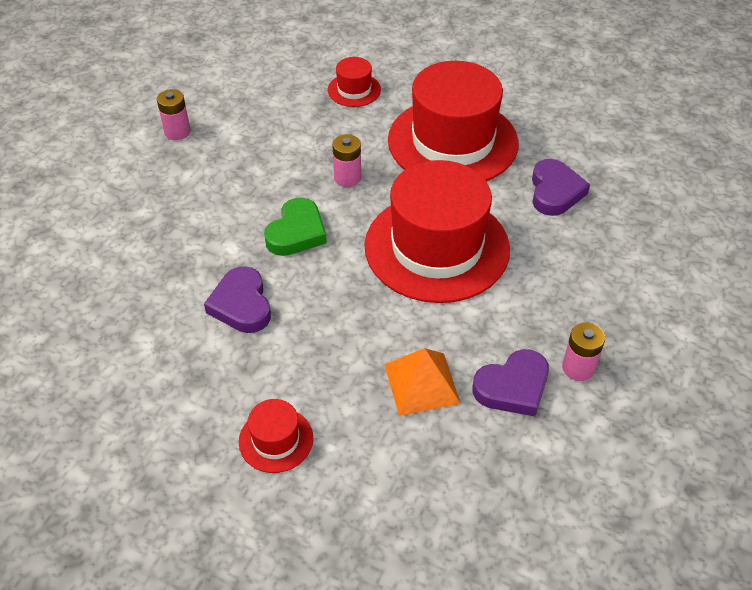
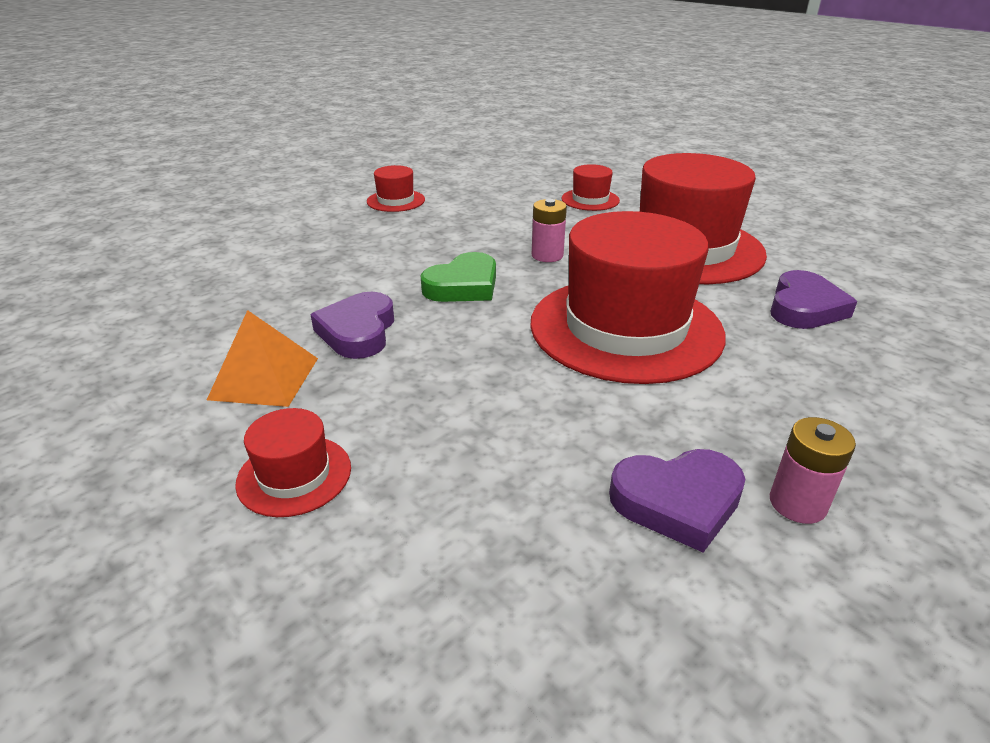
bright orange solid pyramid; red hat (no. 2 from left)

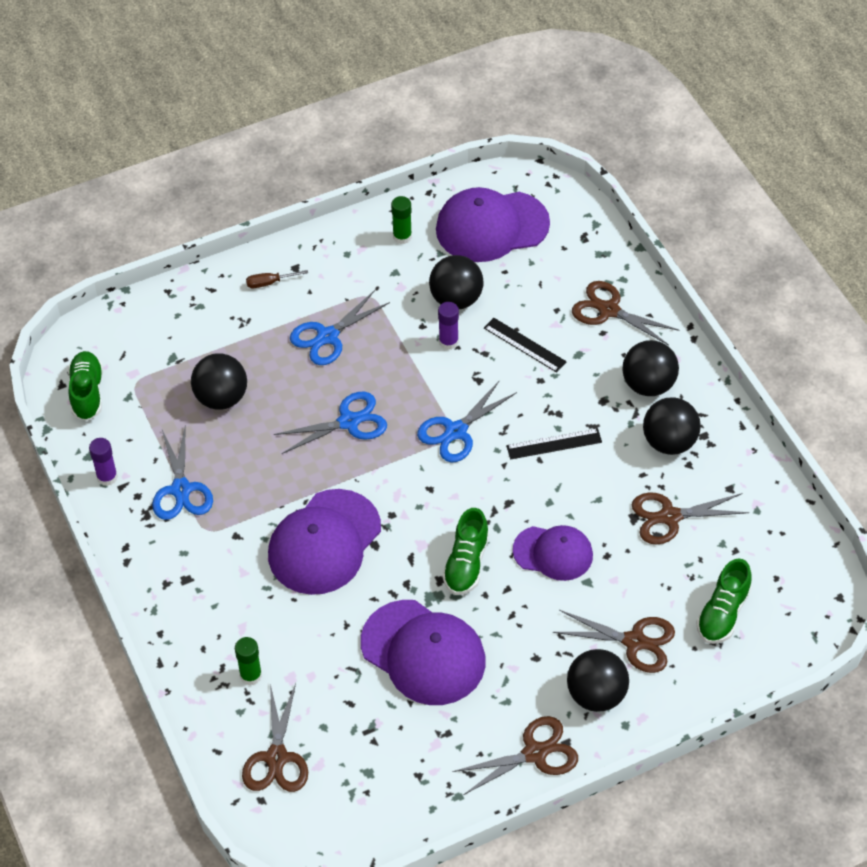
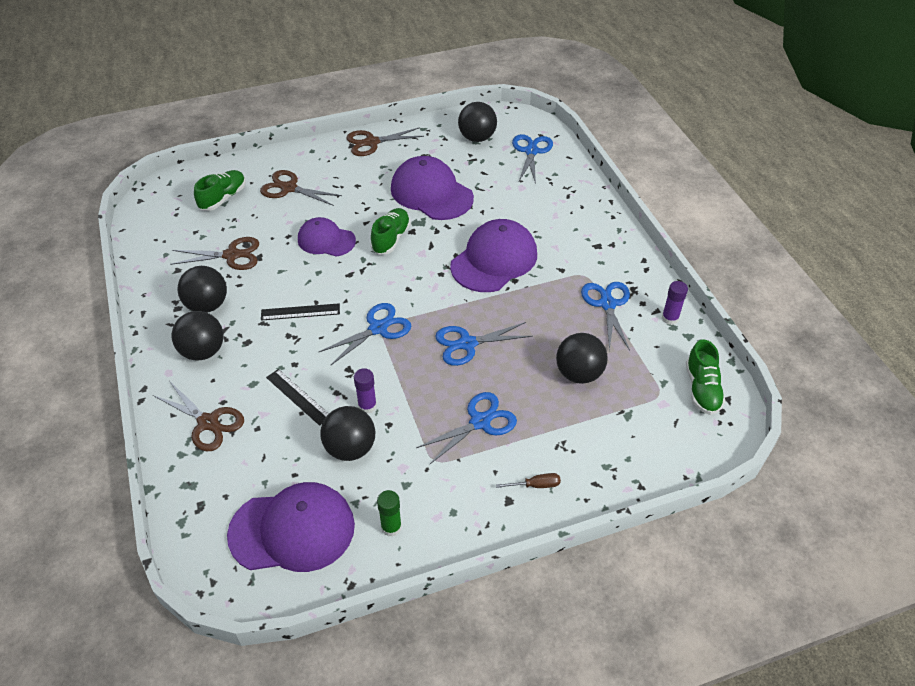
ebony sphere (no. 4 from left); blue shears (no. 4 from left); emerald glue stick (no. 1 from left in the first image)

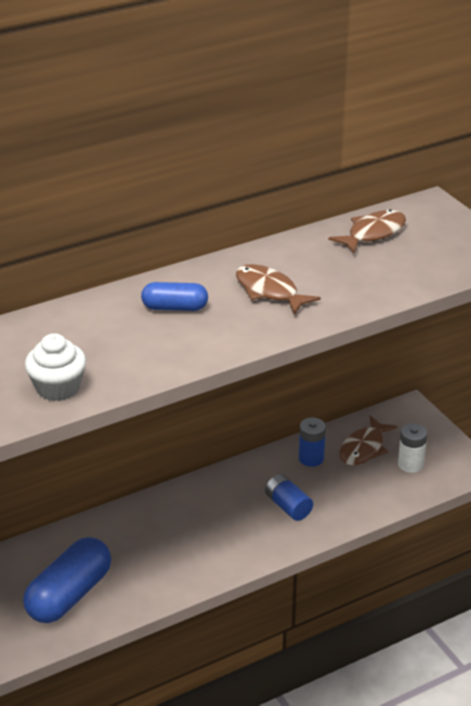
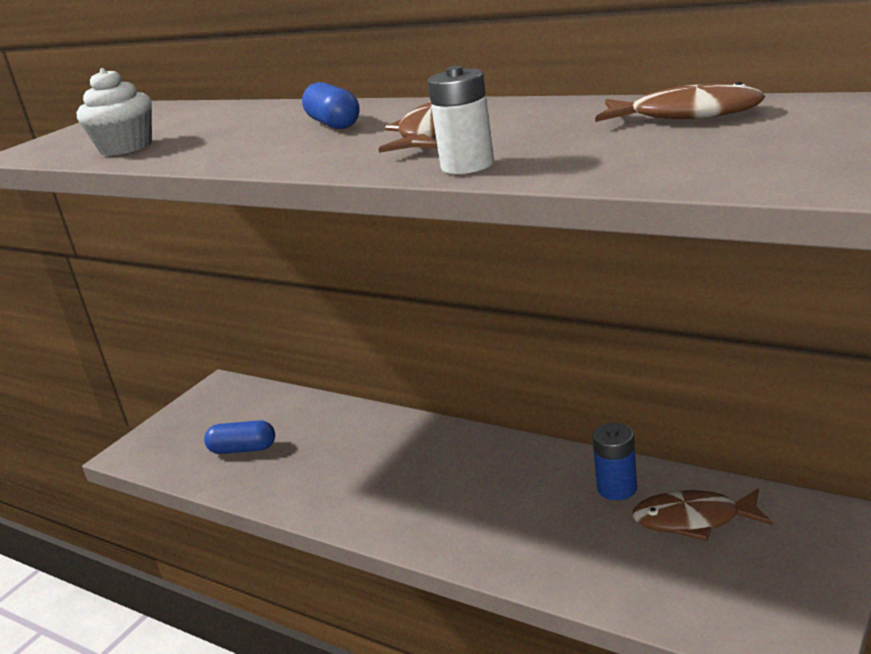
blue capsule (no. 1 from left); snow-white AA battery; blue AA battery (no. 1 from left in the first image)

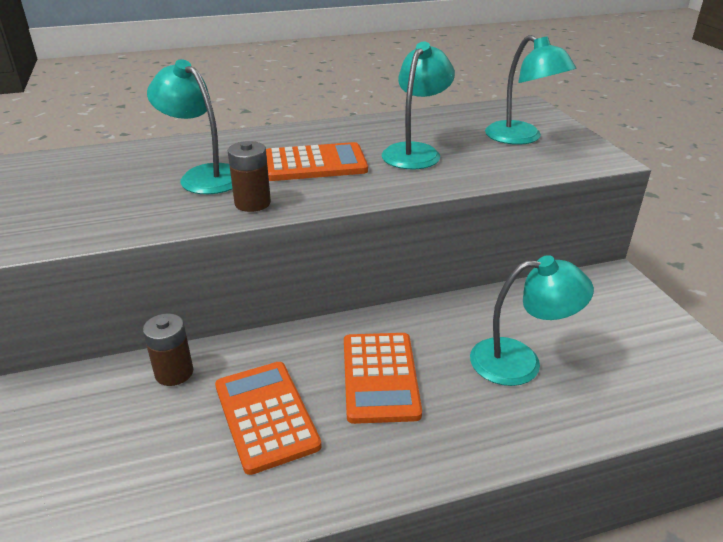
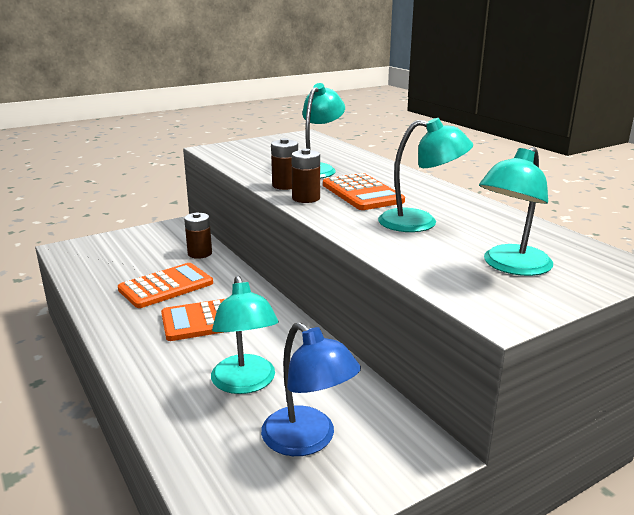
blue desk lamp; russet AA battery (no. 3 from left)

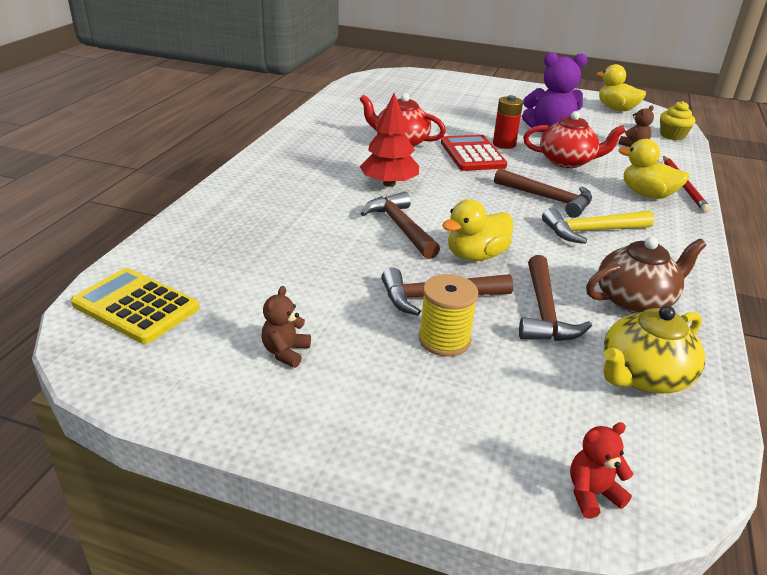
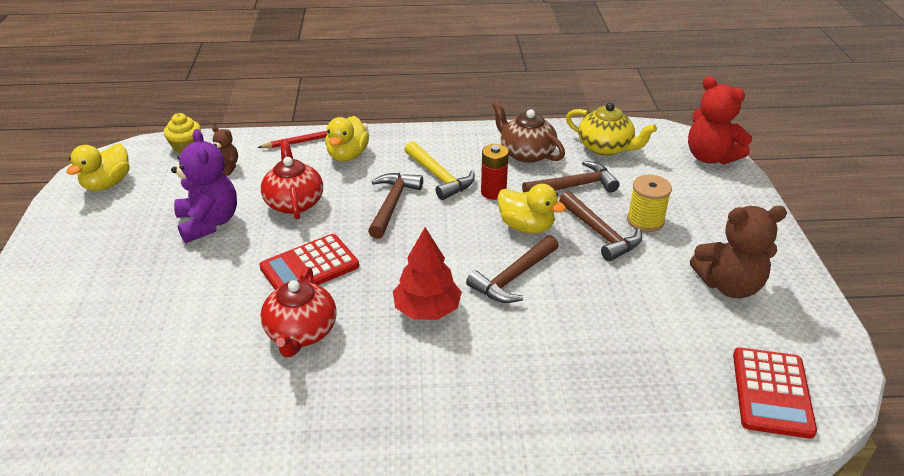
red AA battery; red teddy bear; russet teddy bear (no. 2 from left); red pocket calculator (no. 2 from left)

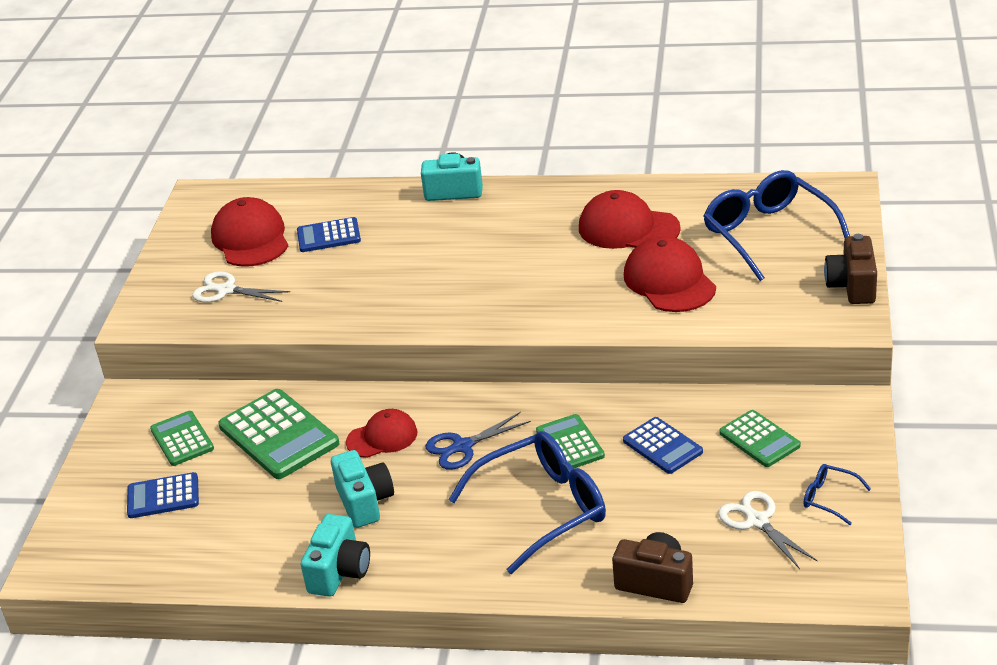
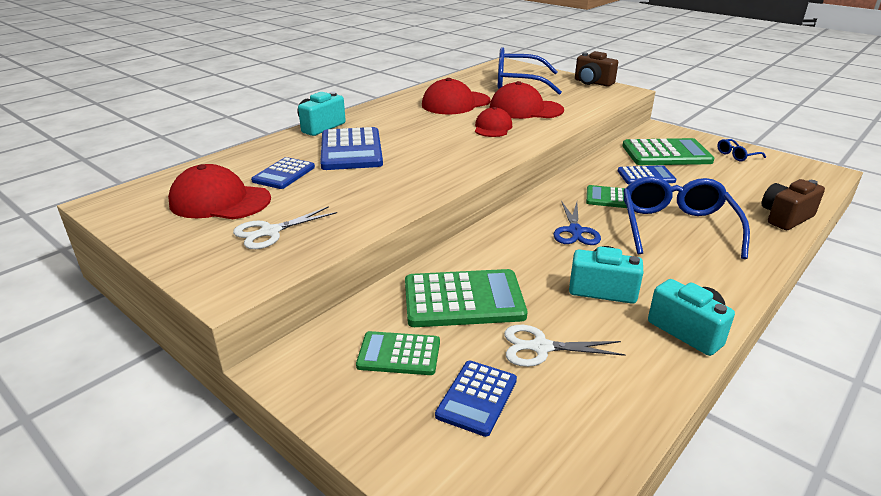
blue pocket calculator (no. 2 from left); red cap (no. 3 from left); snow-white shears (no. 2 from left); emerald pocket calculator (no. 4 from left)

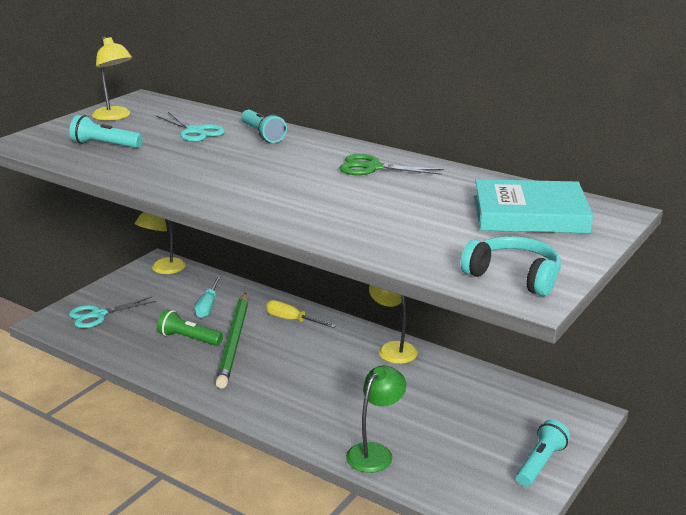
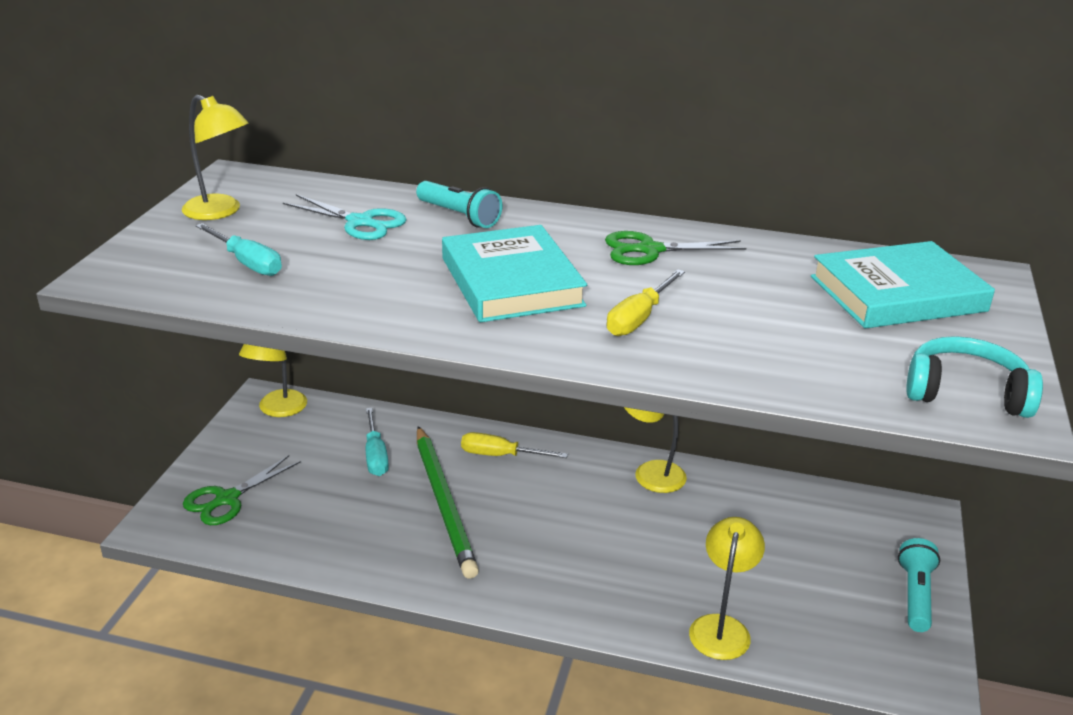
emerald shears (no. 1 from left); teal flat screwdriver (no. 1 from left); teal book (no. 1 from left); yellow flat screwdriver (no. 2 from left); yellow desk lamp (no. 4 from left); emerald flashlight

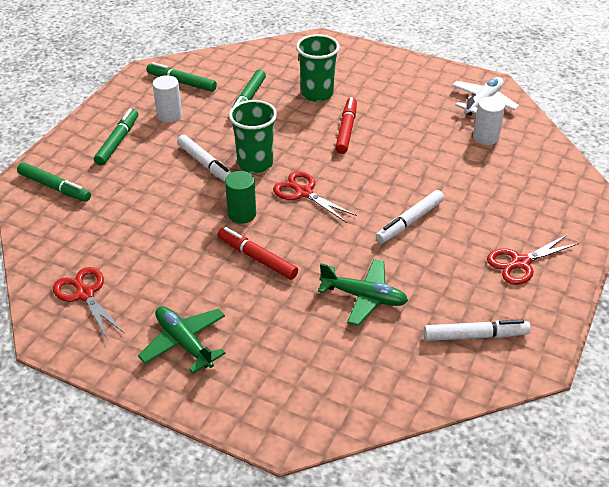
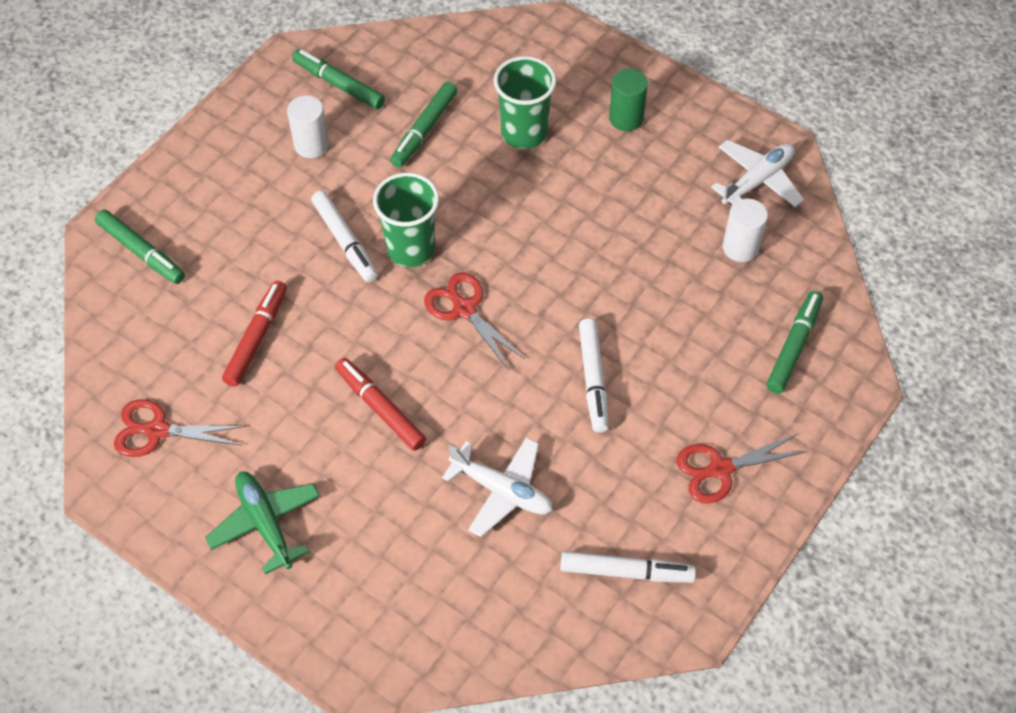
red shears (no. 1 from left); red marker (no. 1 from left); snow-white toy plane (no. 1 from left); snow-white marker (no. 2 from left); emerald cylinder; emerald marker (no. 4 from left)

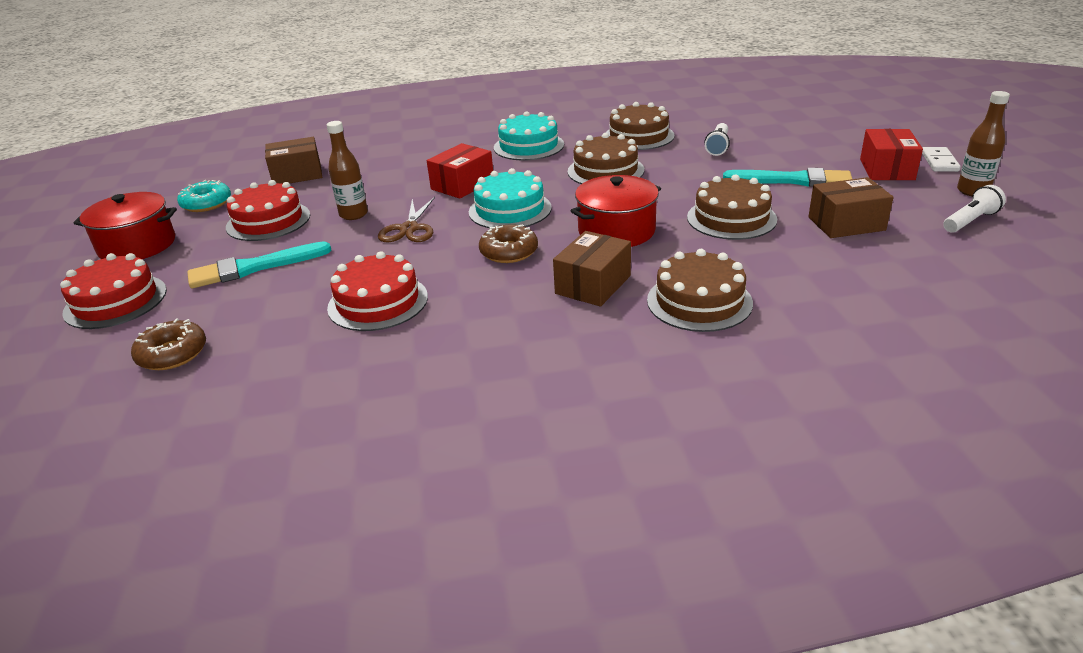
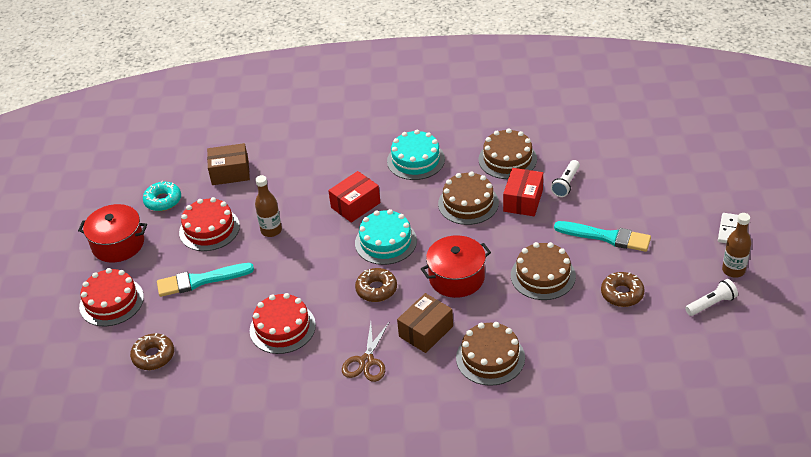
russet shears; red parcel (no. 2 from left); russet glazed donut (no. 3 from left)

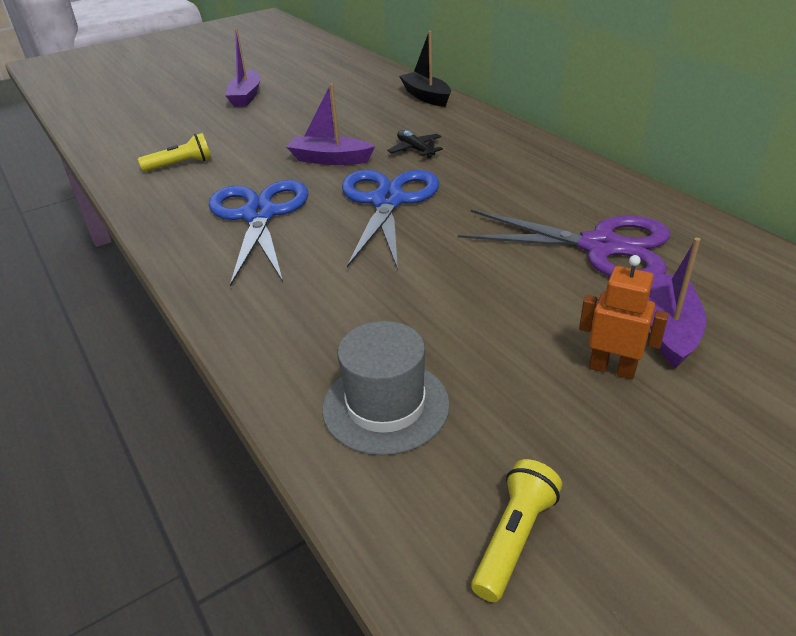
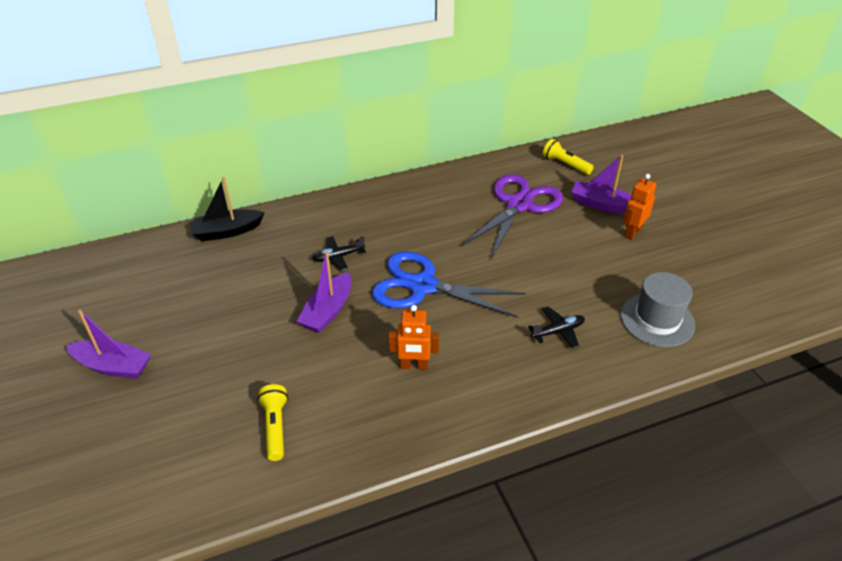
bright orange robot figure (no. 1 from left); ebony toy plane (no. 2 from left); yellow flashlight (no. 2 from left)

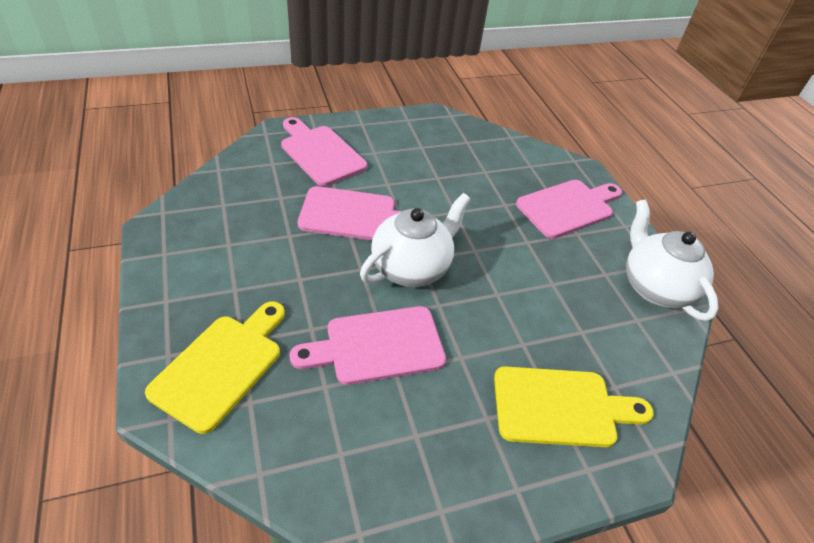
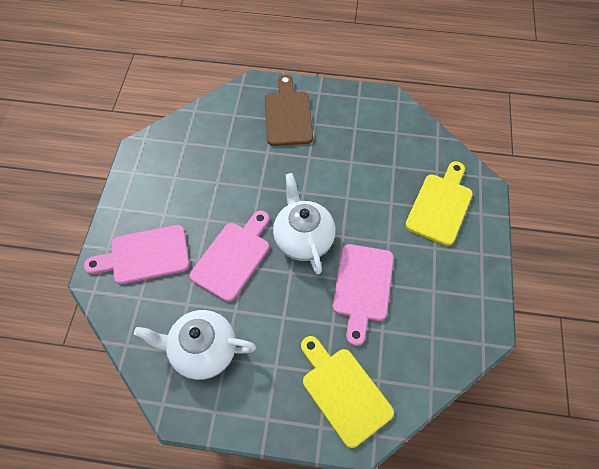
snow-white tea pot (no. 1 from left); russet bread board

